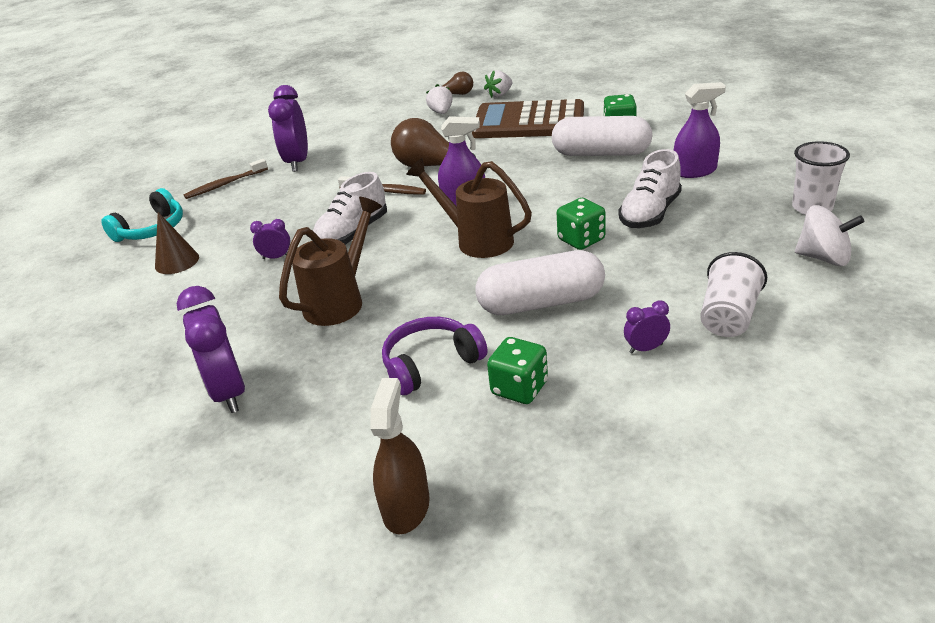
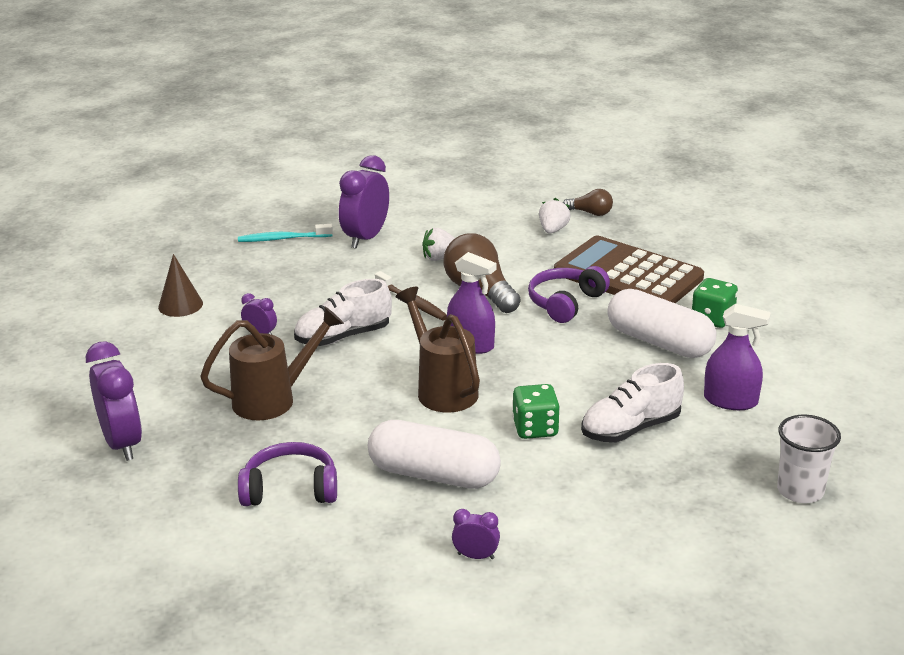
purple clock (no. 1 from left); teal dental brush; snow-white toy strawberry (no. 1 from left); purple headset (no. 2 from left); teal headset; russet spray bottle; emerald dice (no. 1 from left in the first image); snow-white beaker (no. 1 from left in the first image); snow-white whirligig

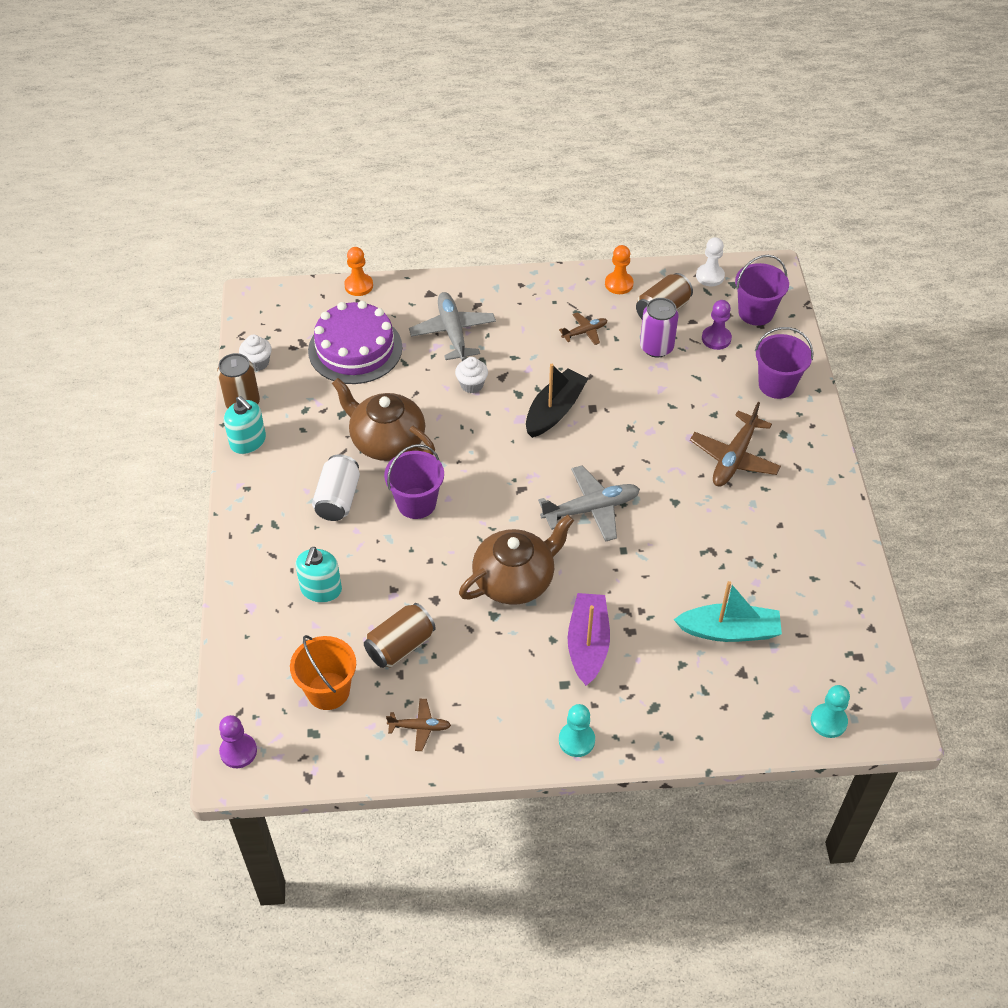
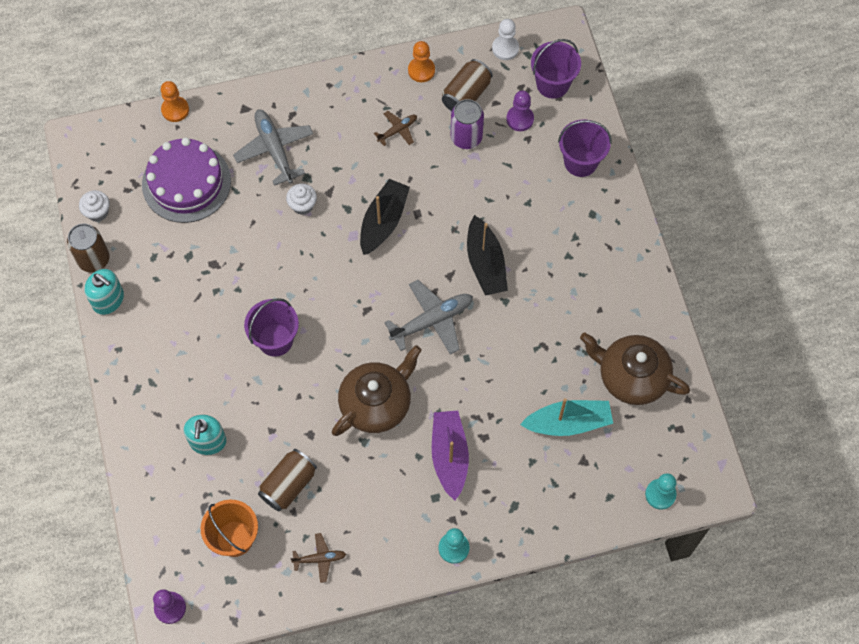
ebony boat (no. 2 from left); russet tea pot (no. 2 from left); snow-white can; russet toy plane (no. 3 from left in the first image)

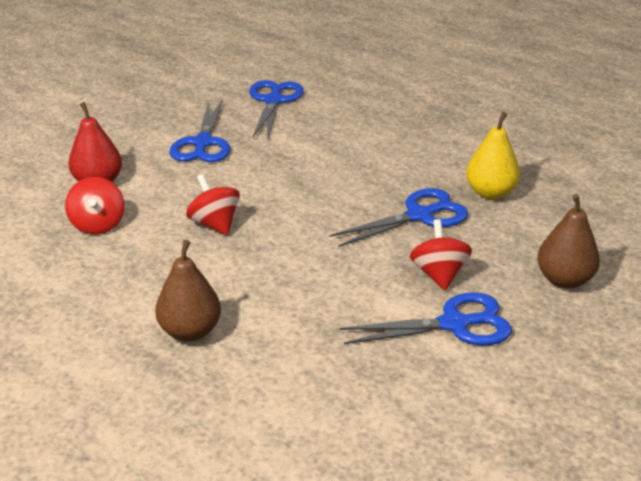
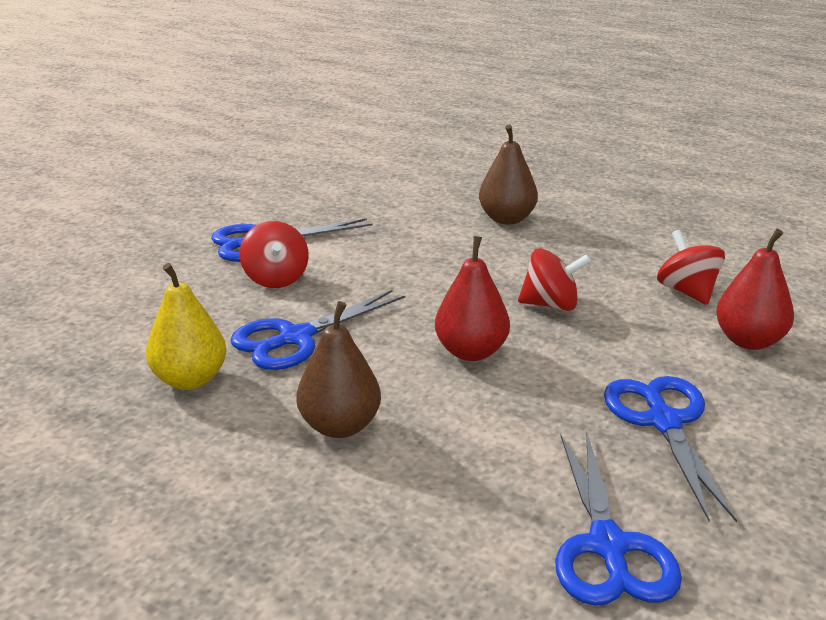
russet toy pear (no. 1 from left); red toy pear (no. 1 from left); red whirligig (no. 2 from left)

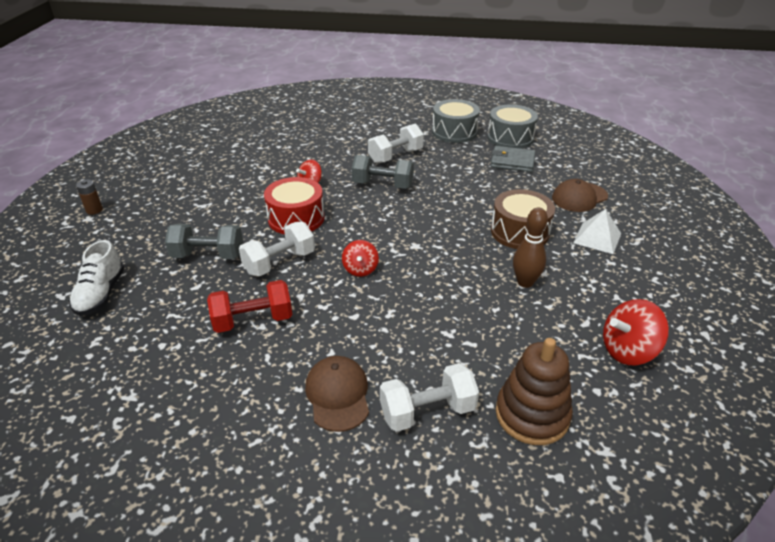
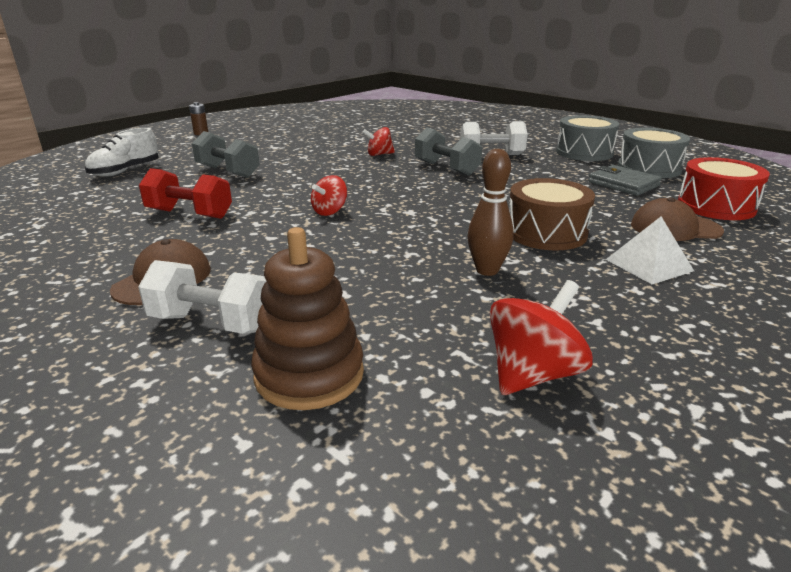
red whirligig (no. 3 from left); red toy drum; snow-white hand weight (no. 1 from left in the first image)

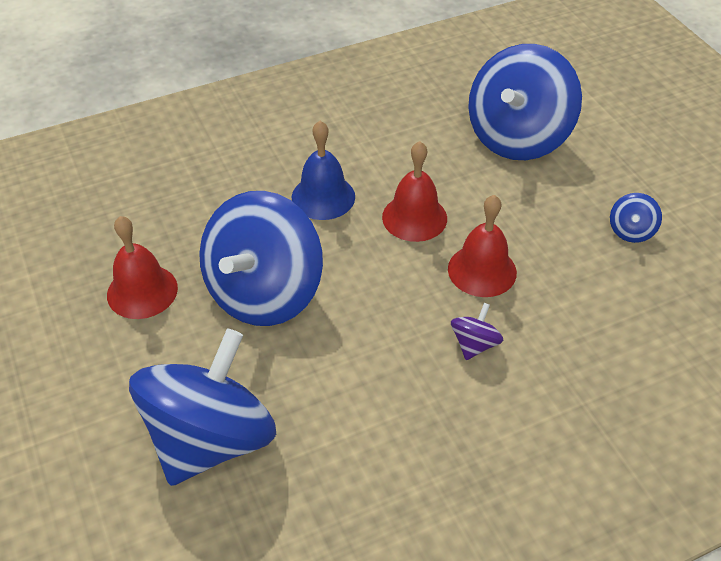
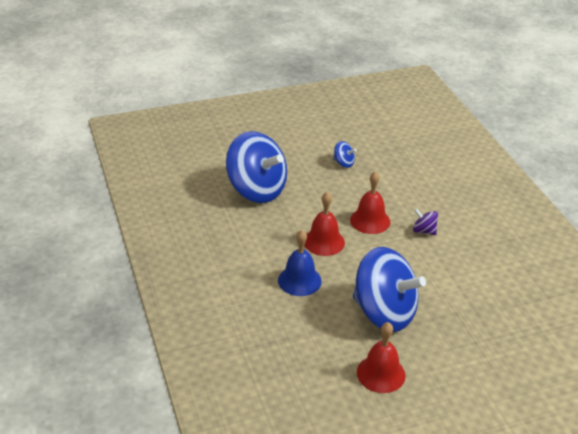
blue whirligig (no. 1 from left in the first image)

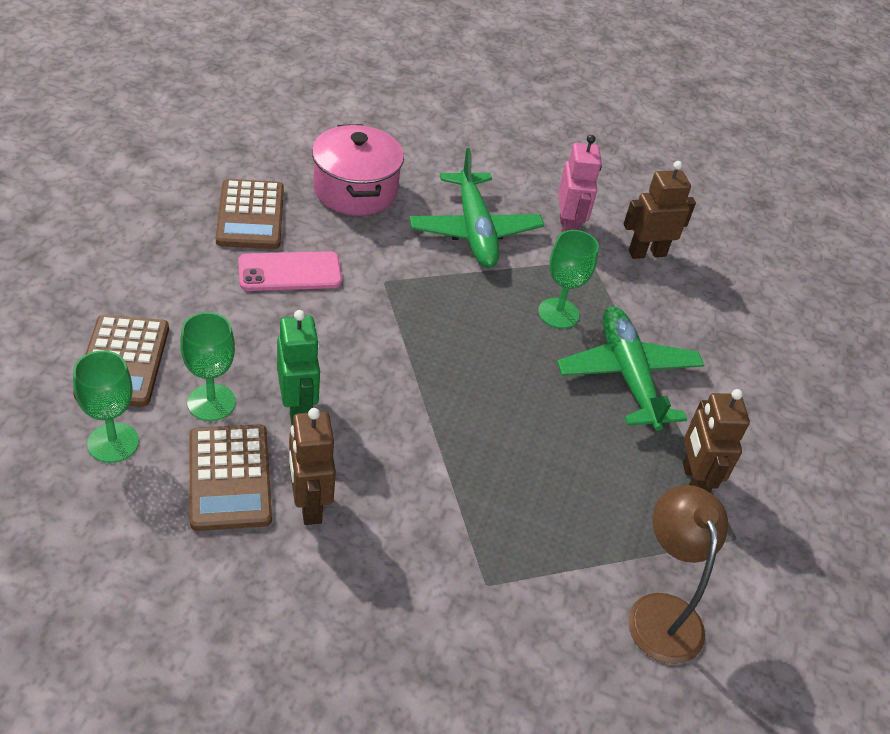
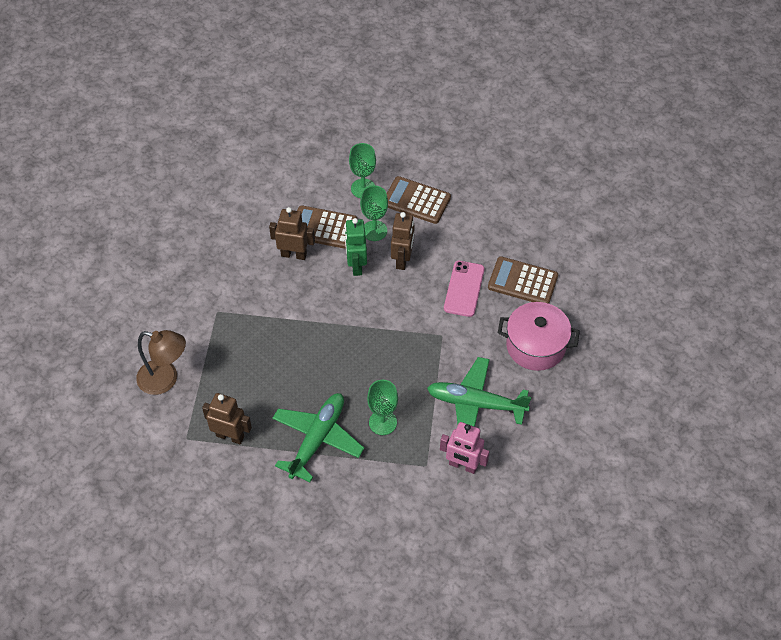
emerald toy plane (no. 1 from left); emerald robot figure; russet robot figure (no. 3 from left)

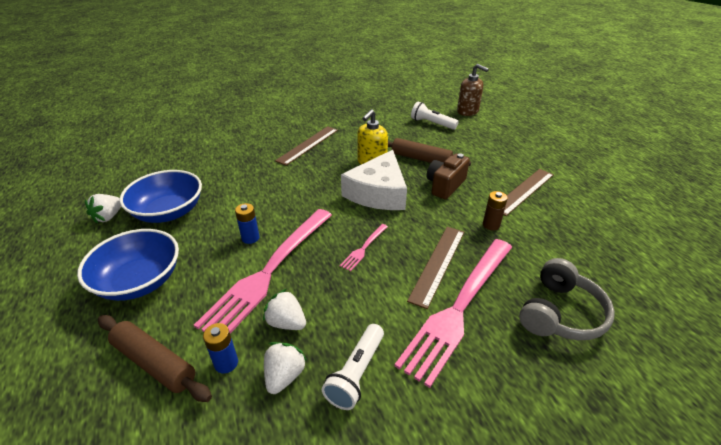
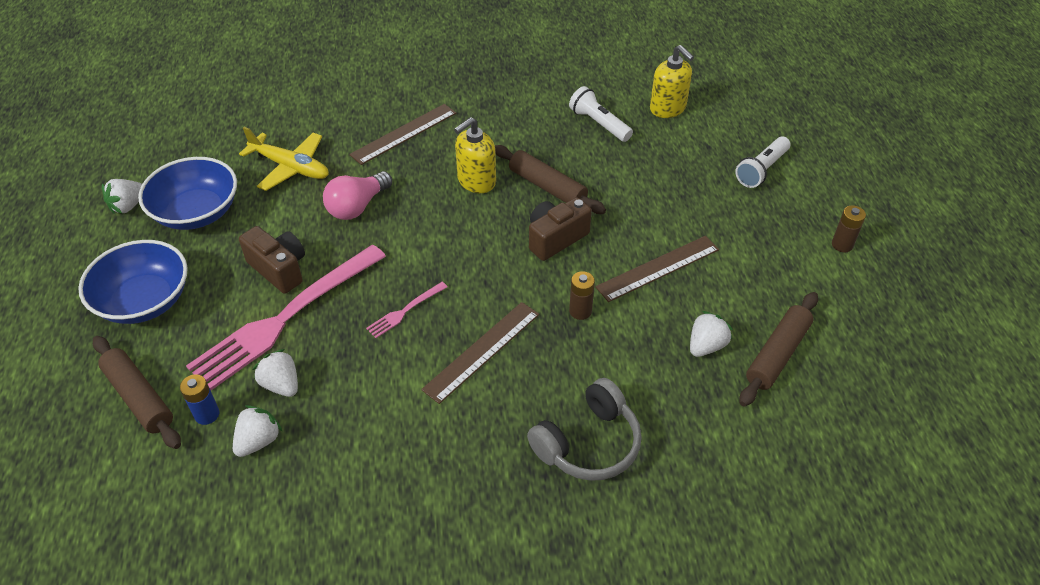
yellow toy plane; russet camera (no. 1 from left); rosy light bulb; yellow soap dispenser (no. 2 from left); snow-white toy strawberry (no. 4 from left); snow-white flashlight (no. 2 from left); russet rolling pin (no. 3 from left); russet AA battery (no. 2 from left); snow-white cheese wedge; rosy dinner fork (no. 3 from left in the first image)

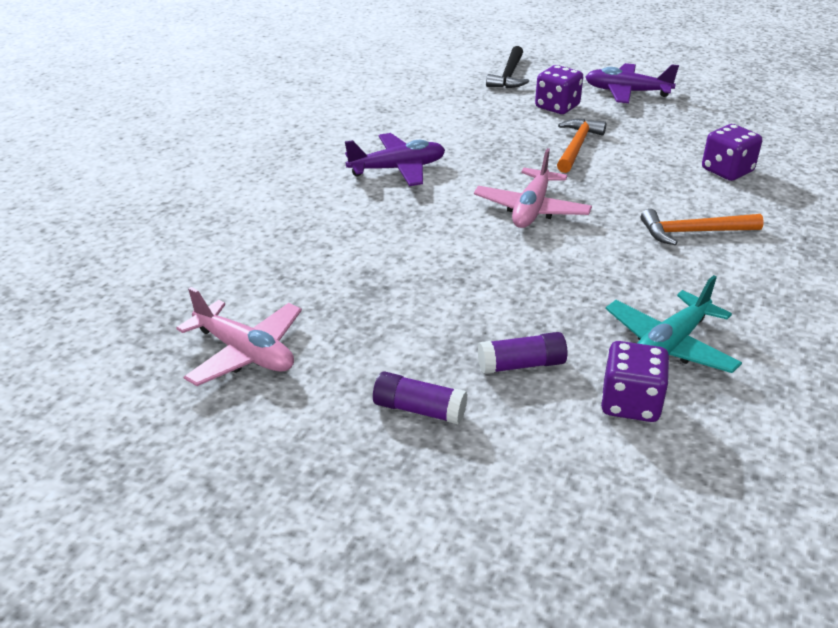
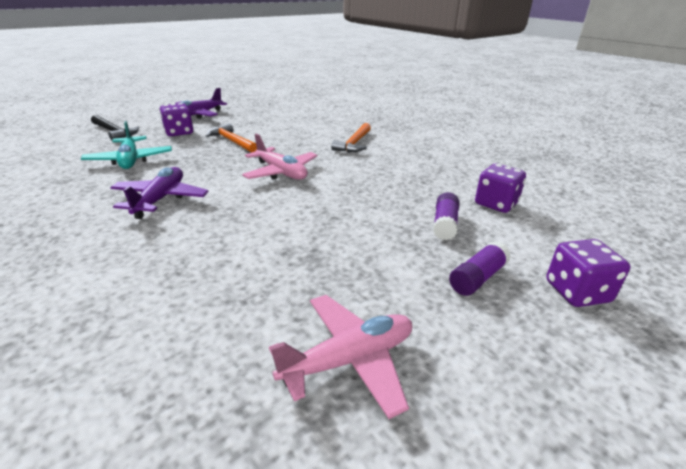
teal toy plane; purple dice (no. 3 from left)

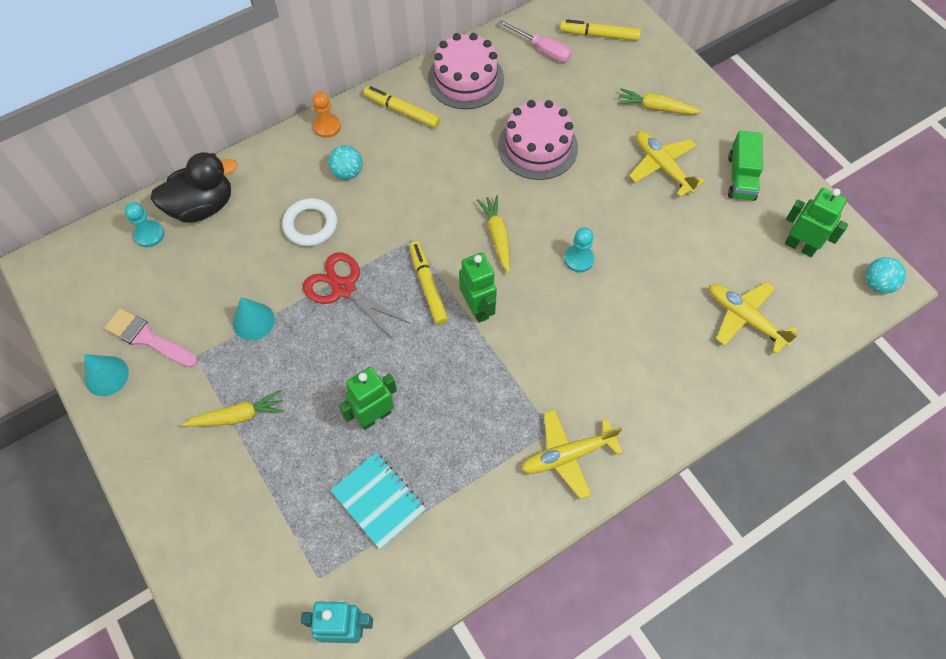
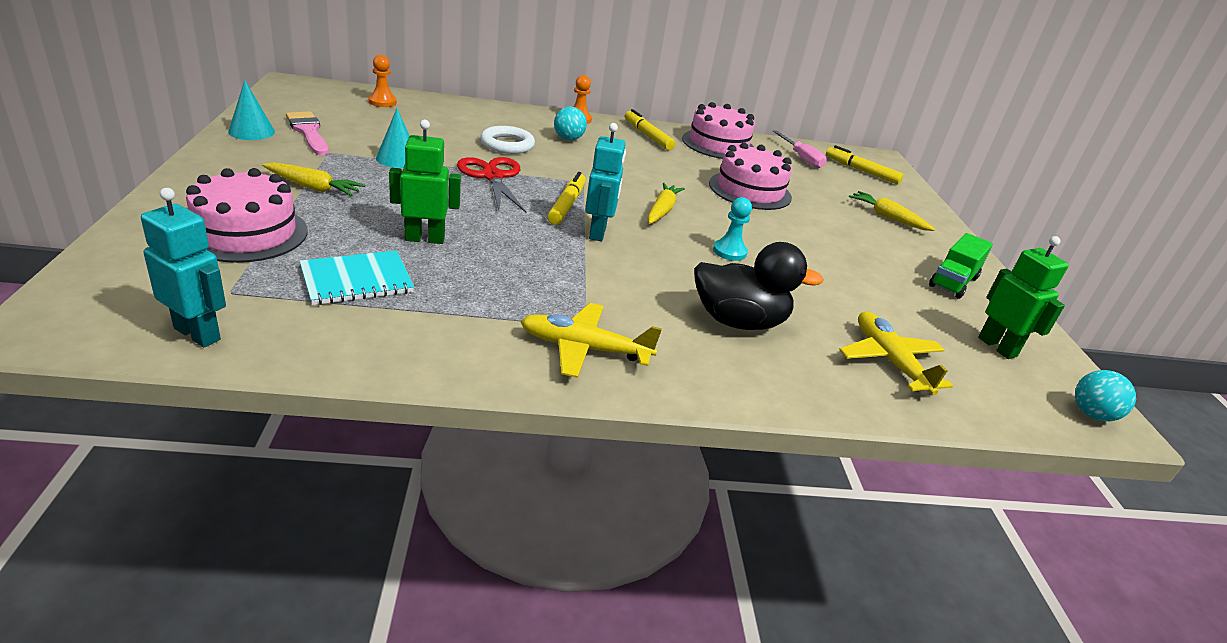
rosy cake (no. 1 from left); teal exercise book; bright orange game pawn (no. 1 from left); teal robot figure (no. 2 from left); ebony toy duck; yellow toy plane (no. 2 from left in the first image)

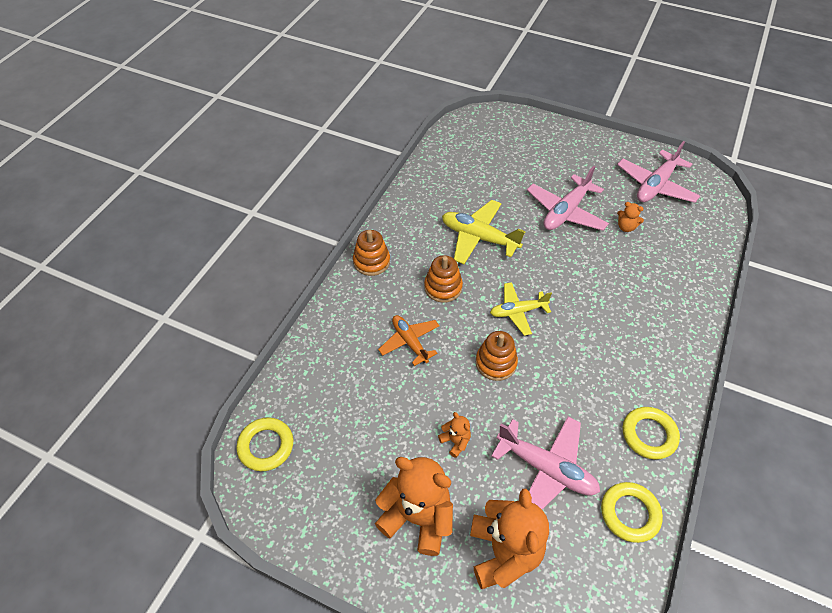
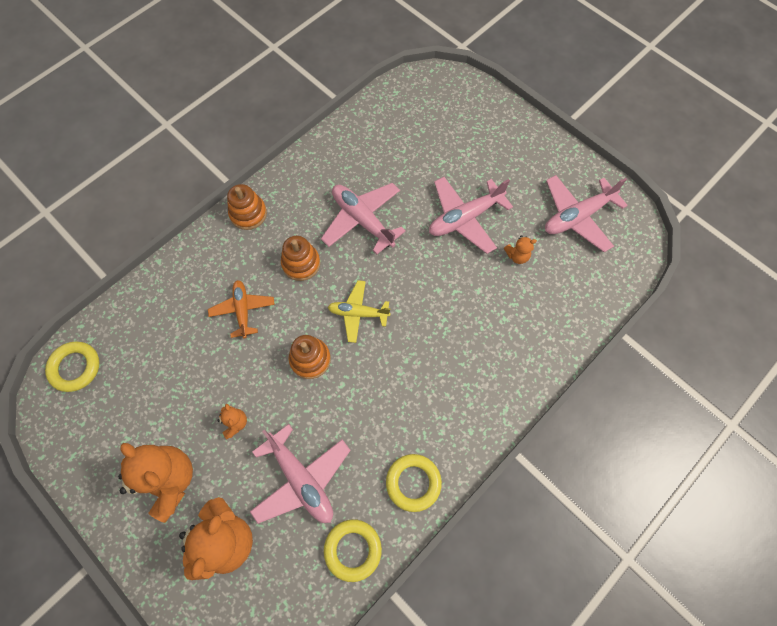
rosy toy plane (no. 2 from left); bright orange teddy bear (no. 4 from left)

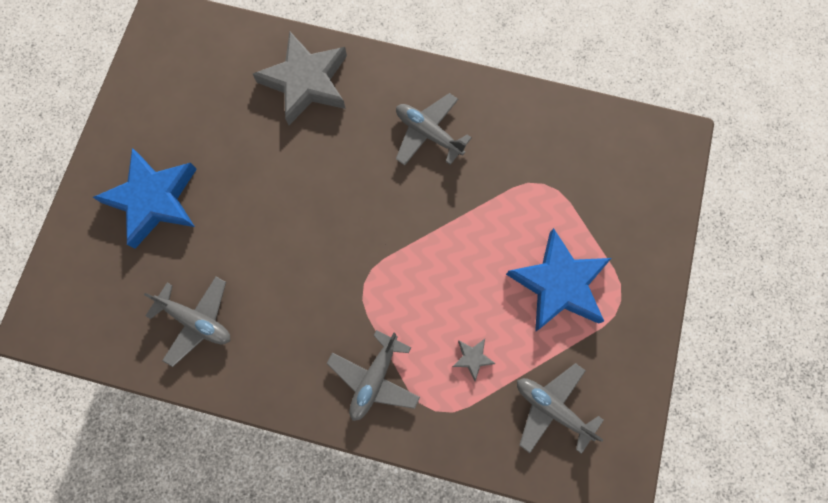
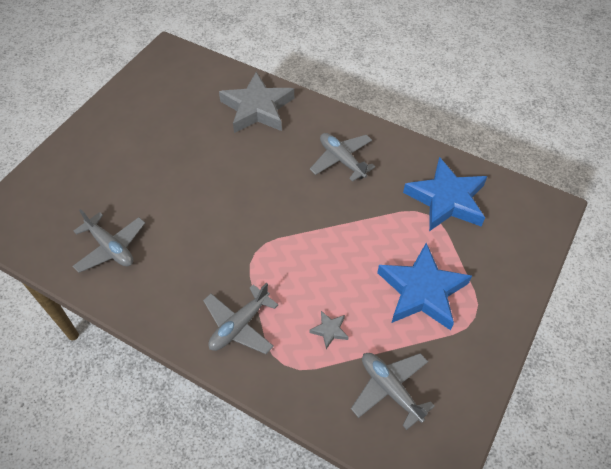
blue star shape (no. 2 from left)

